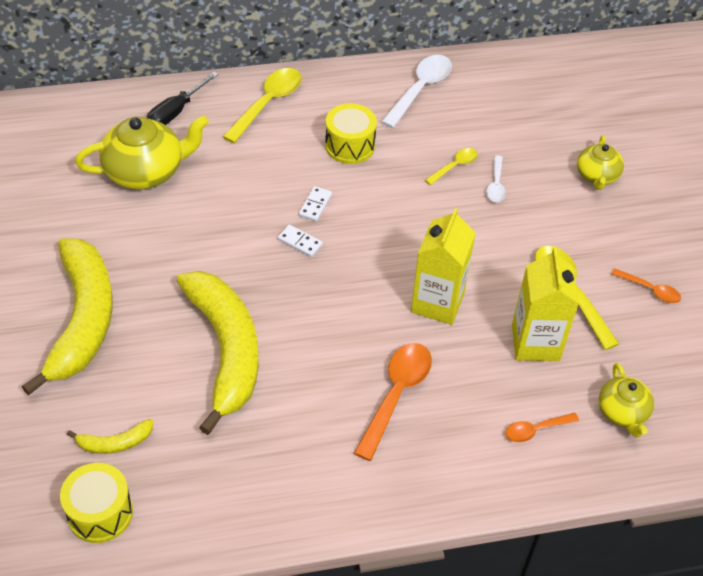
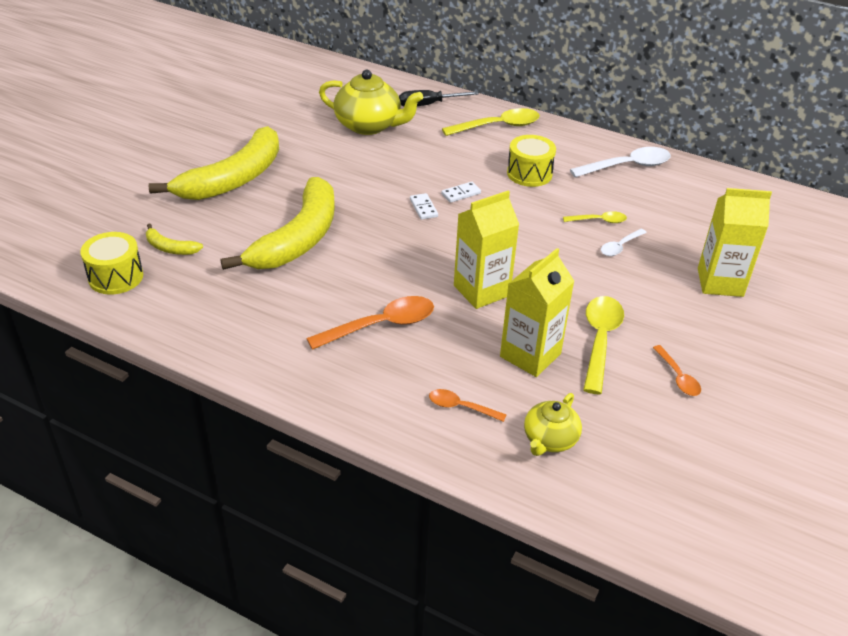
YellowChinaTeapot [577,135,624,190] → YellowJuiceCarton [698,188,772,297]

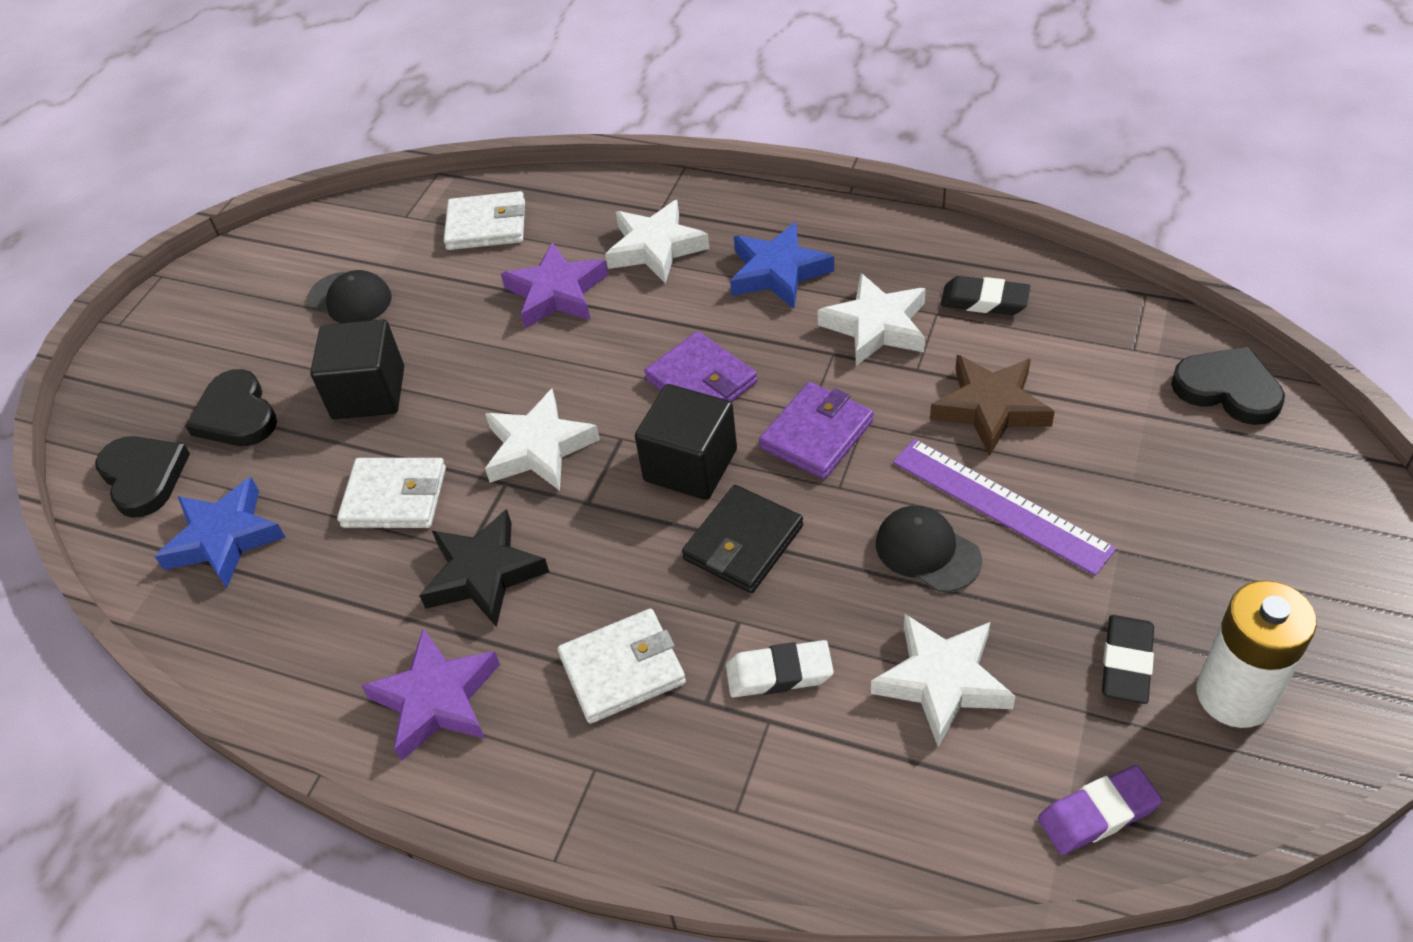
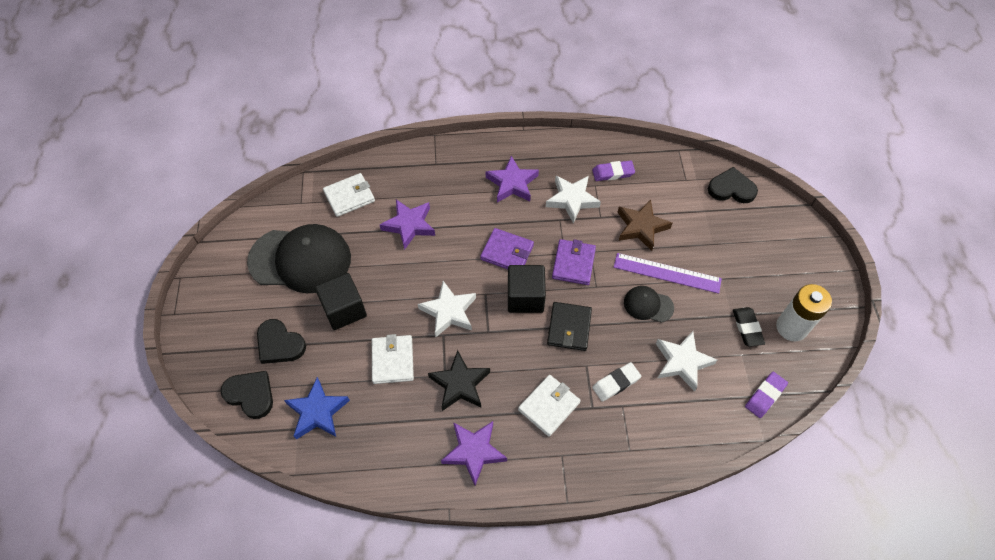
EbonyCap [308,270,392,323] → EbonyCap [247,224,351,293], x2.11
PureWhiteWallet [337,458,446,528] → PureWhiteWallet [372,334,414,384], 75 degrees counterclockwise
PureWhiteStarShape [605,200,710,283] → -
BlueStarShape [730,222,834,309] → VioletStarShape [486,156,539,202]
EbonyGumEraser [940,276,1030,315] → VioletGumEraser [592,161,635,181]

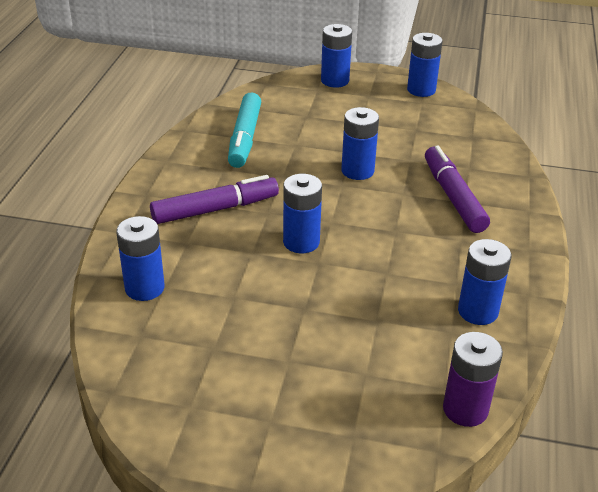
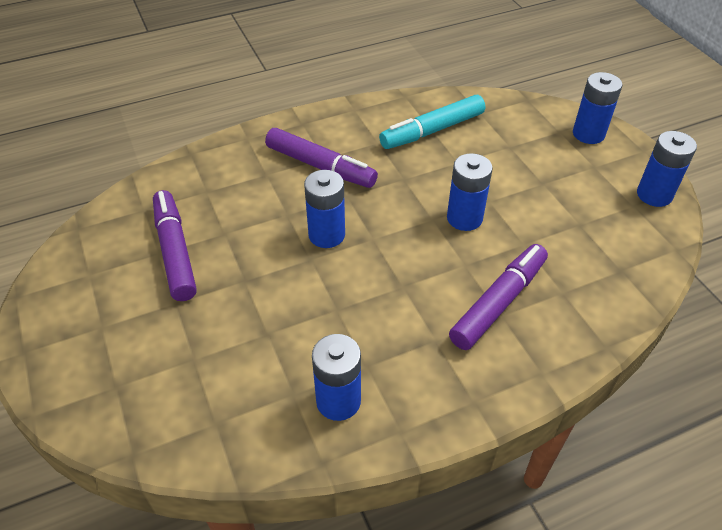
BluePowerCell [116,216,165,301] → -
VioletPowerCell [443,332,503,427] → -
- → VioletMarkerPen [153,190,197,301]

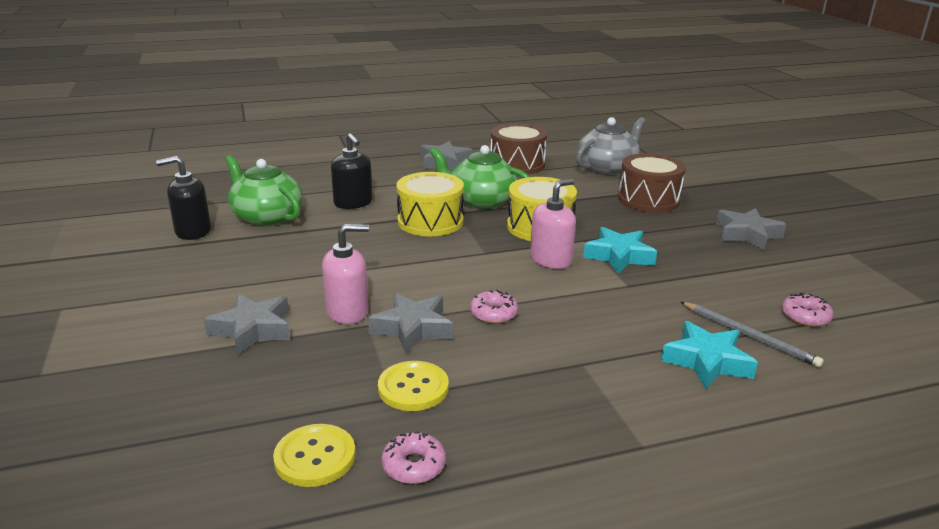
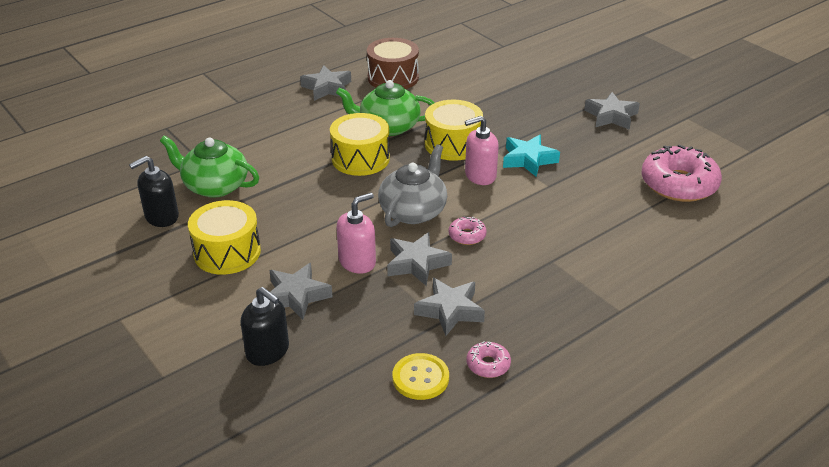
EbonyPumpBottle [331,133,373,209] → EbonyPumpBottle [240,287,289,366], relocated
YellowSewingButton [378,361,449,411] → GreyStarShape [414,278,485,336]
RosyPumpBottle [530,178,576,269] → RosyPumpBottle [465,116,499,185], 135 degrees counterclockwise
GreyChinaTeapot [576,117,646,175] → GreyChinaTeapot [378,144,447,227], relocated
DarkBrownSnareDrum [618,153,686,212] → -
TurquoiseStarShape [661,321,758,389] → -
GreyWoodenPencil [681,302,824,368] → -
RosyGlazedDonut [782,293,833,327] → RosyGlazedDonut [641,144,722,202], x2.19
- → YellowSnareDrum [188,200,261,275]

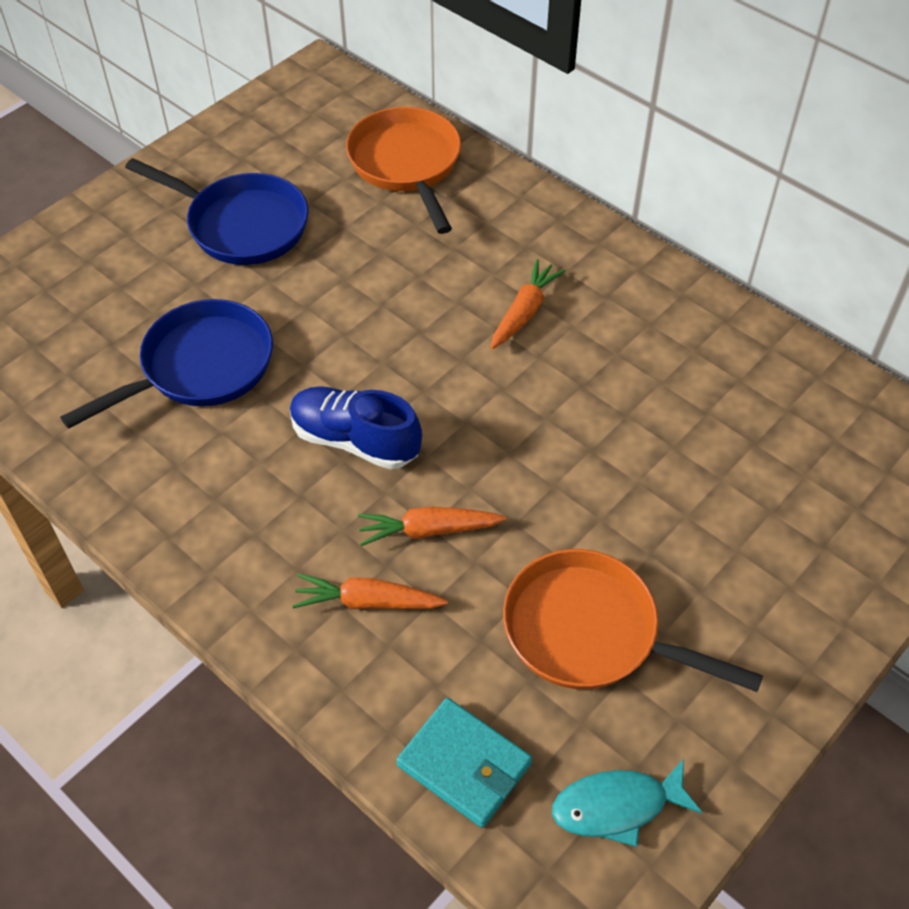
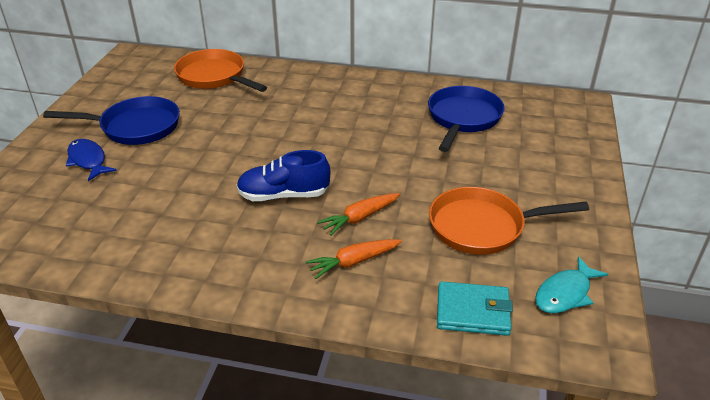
BlueFryingPan [60,299,273,429] → BlueFryingPan [428,86,505,152], relocated
BrightOrangeRootVegetable [491,259,565,349] → -
- → BlueFish [66,139,117,181]

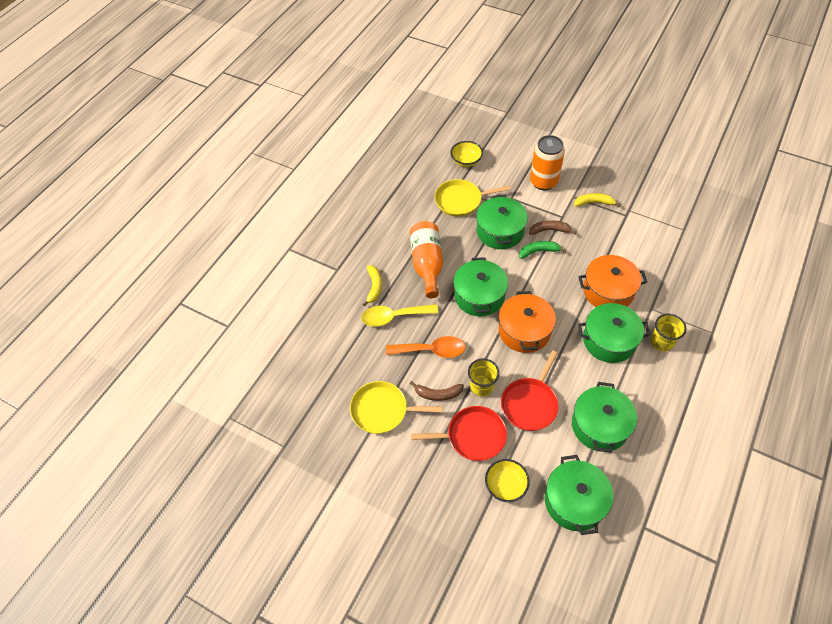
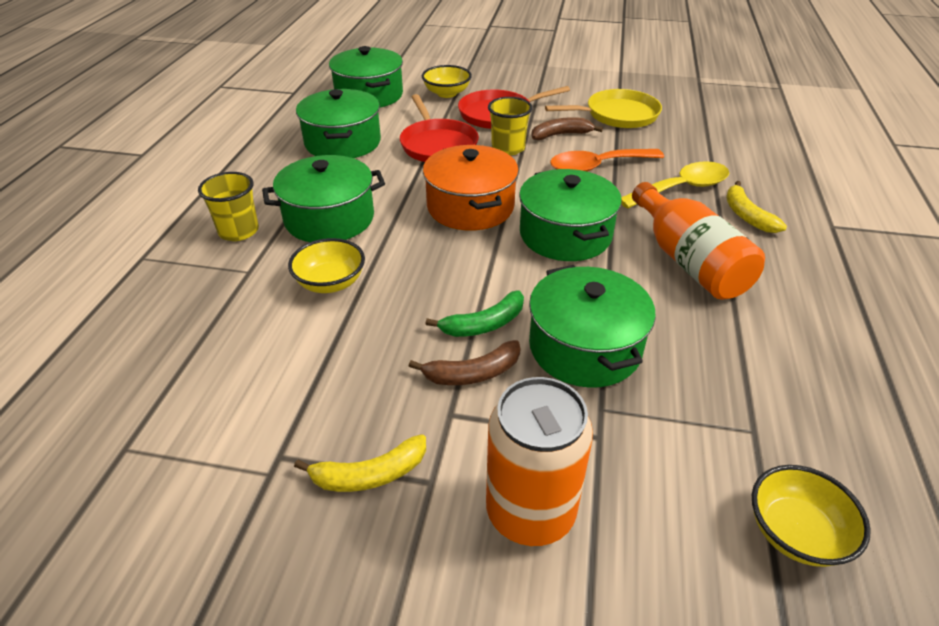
YellowFryingPan [435,179,511,217] → -
CrimsonFryingPan [501,350,559,431] → CrimsonFryingPan [400,94,479,162], 150 degrees clockwise
BrightOrangeCookingPot [578,255,647,307] → YellowDeepDish [288,238,365,293]

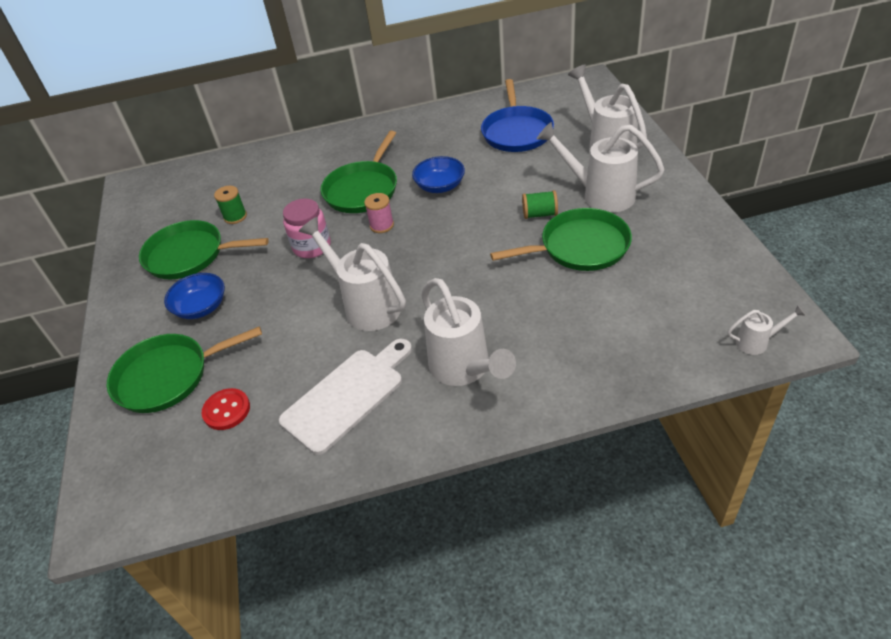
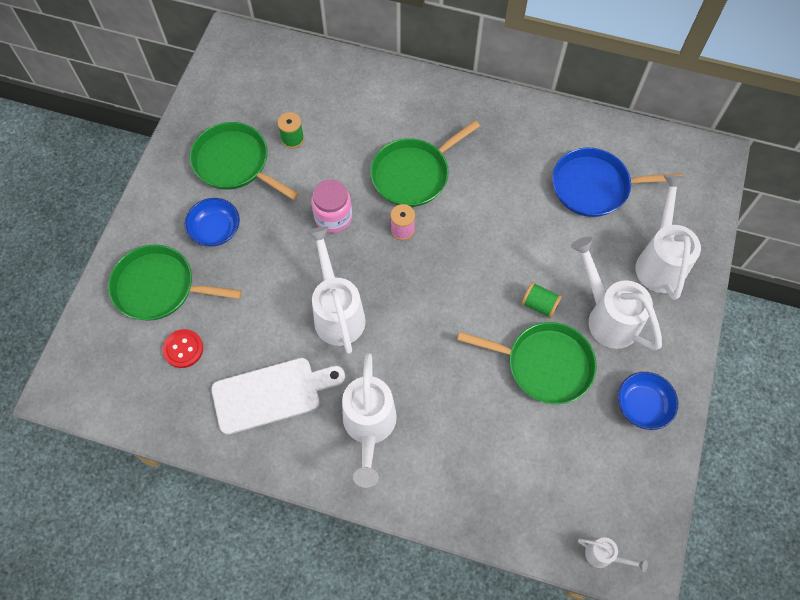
BlueDeepDish [412,156,465,193] → BlueDeepDish [618,372,678,430], relocated
BlueFryingPan [481,79,554,152] → BlueFryingPan [552,147,682,217], 60 degrees clockwise

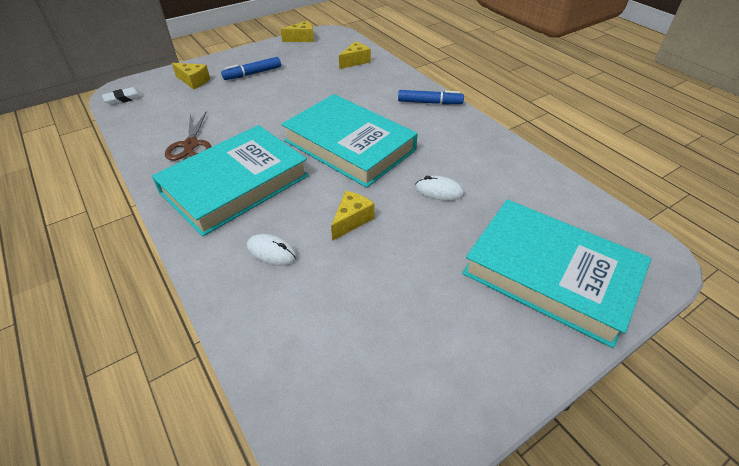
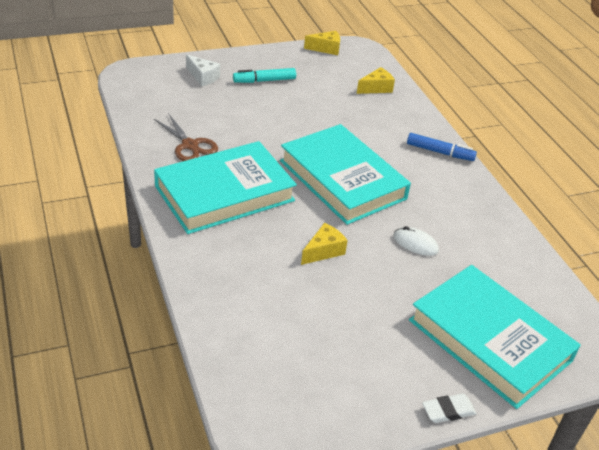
PureWhiteGumEraser [102,87,143,105] → PureWhiteGumEraser [422,394,477,423], relocated
DarkBrownShears [165,111,211,161] → DarkBrownShears [154,113,218,161], 45 degrees counterclockwise
YellowCheeseWedge [172,63,210,89] → PureWhiteCheeseWedge [186,54,220,86]
BlueMarkerPen [221,57,281,80] → TurquoiseMarkerPen [233,68,296,83]
PureWhitePcMouse [247,234,297,266] → -

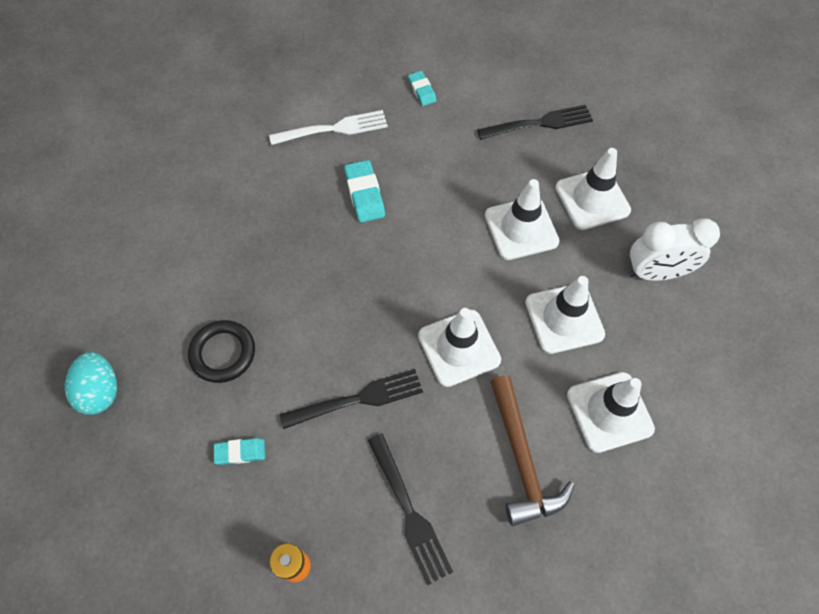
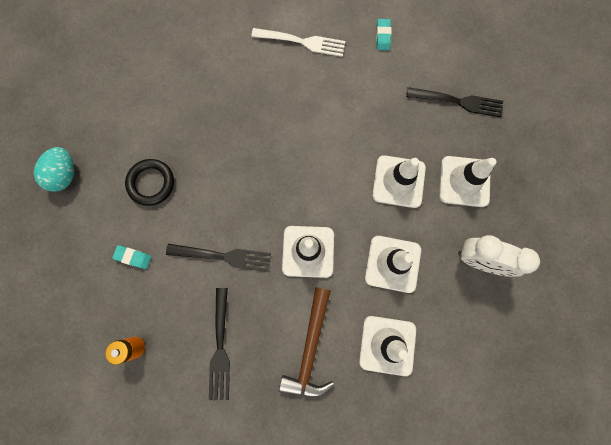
TurquoiseGumEraser [344,160,385,223] → -

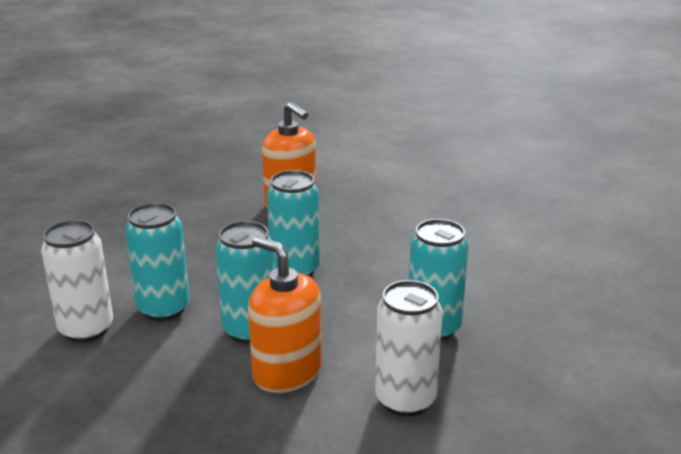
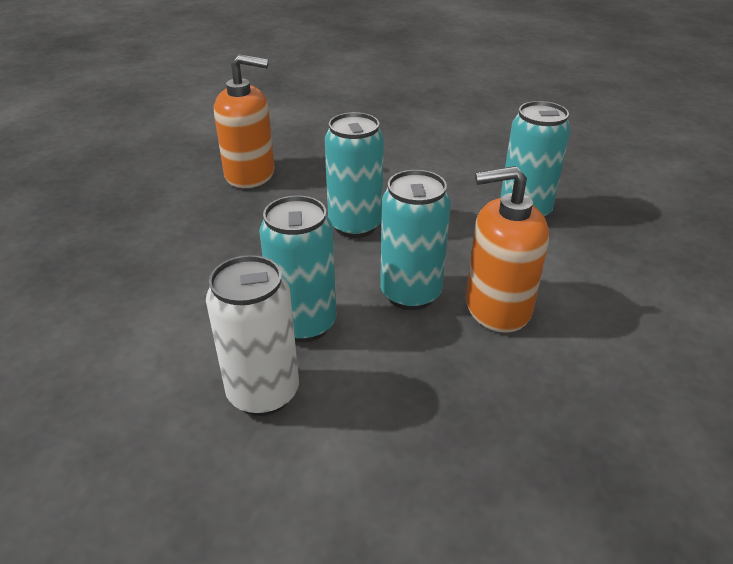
PureWhiteSodaCan [375,280,443,417] → -

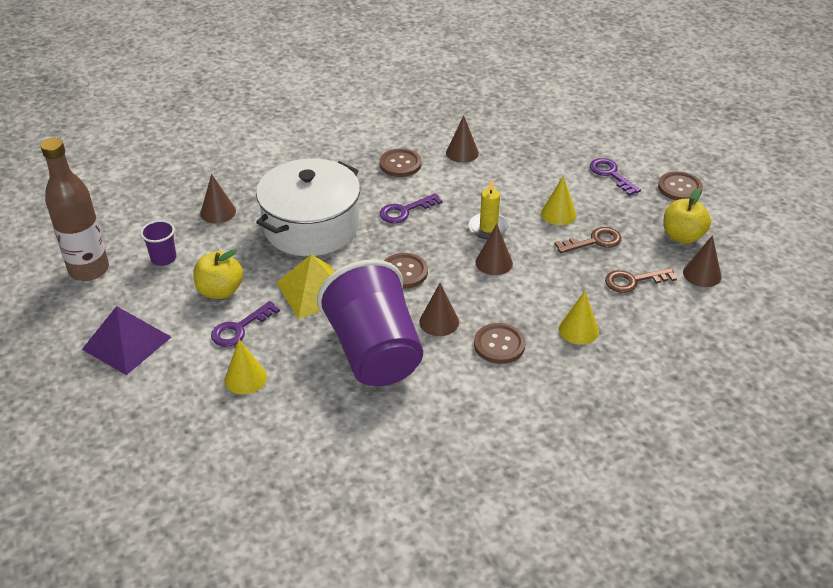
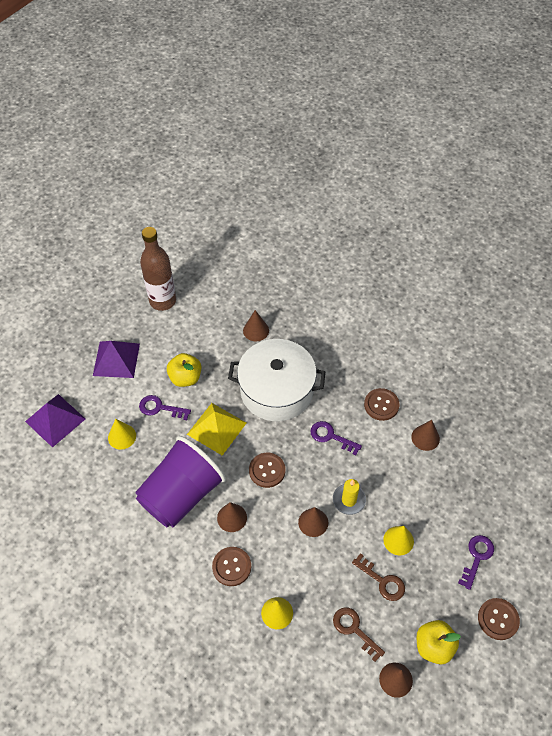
VioletBeaker [140,220,176,266] → -
- → VioletPyramidShape [25,394,85,448]

